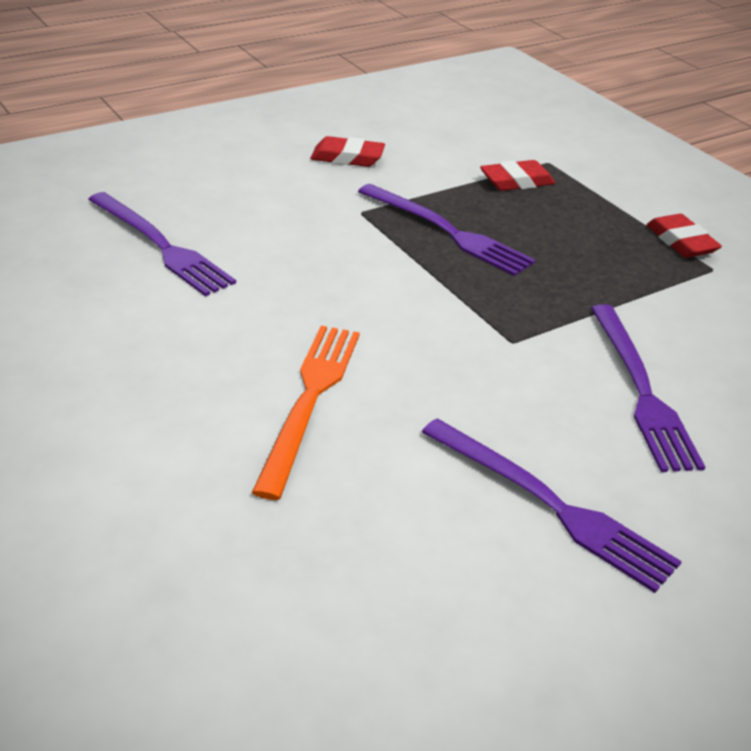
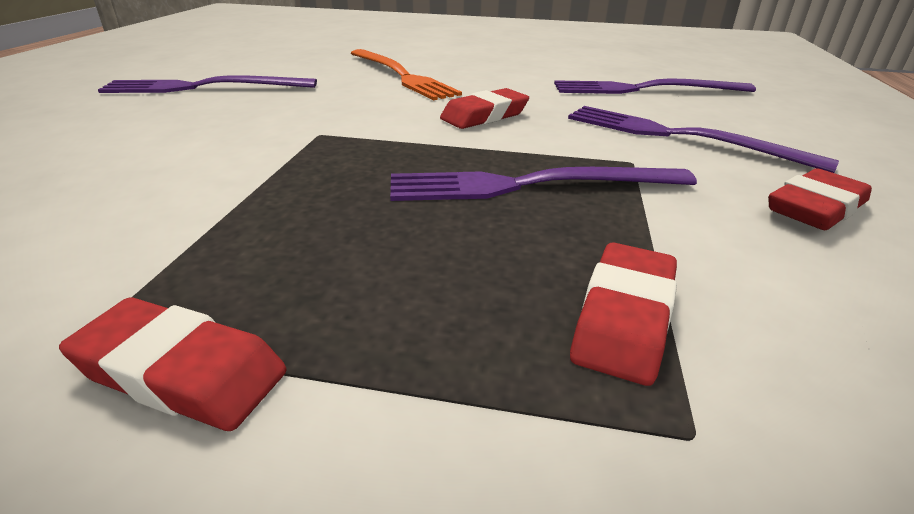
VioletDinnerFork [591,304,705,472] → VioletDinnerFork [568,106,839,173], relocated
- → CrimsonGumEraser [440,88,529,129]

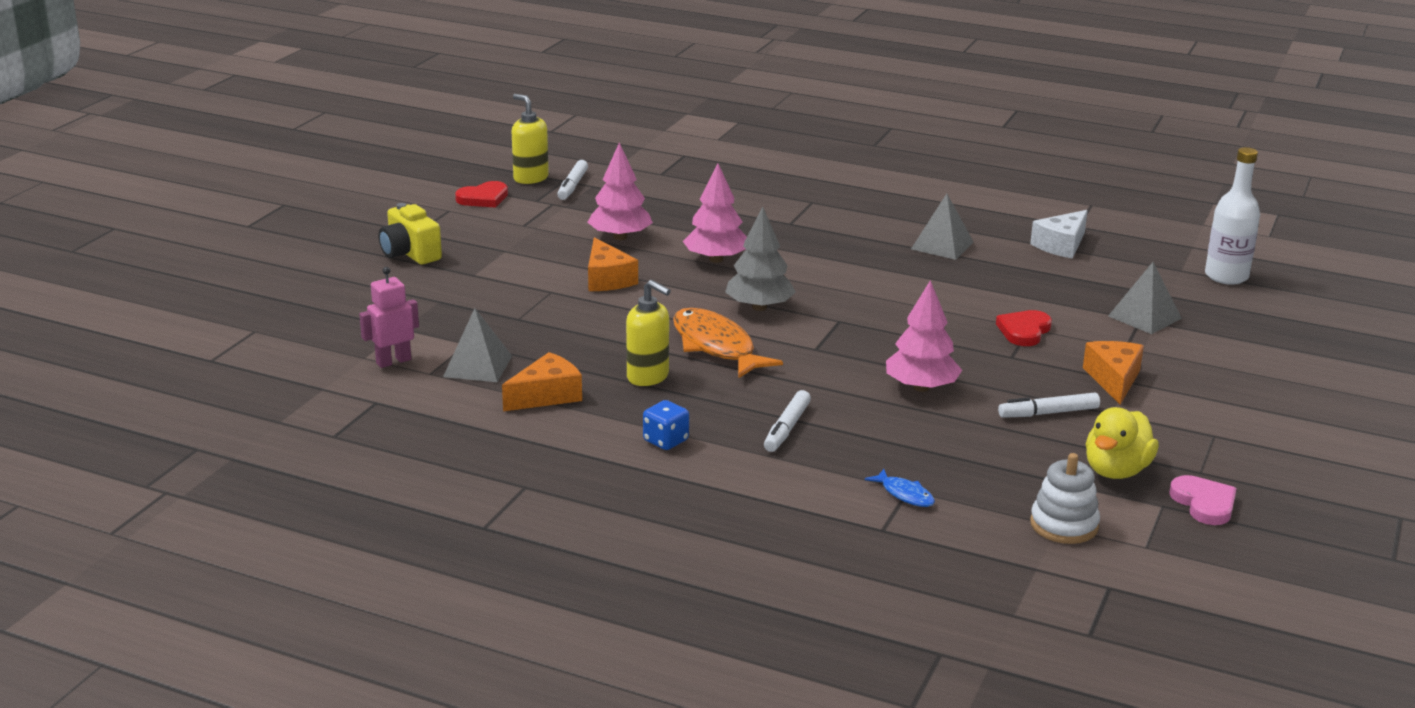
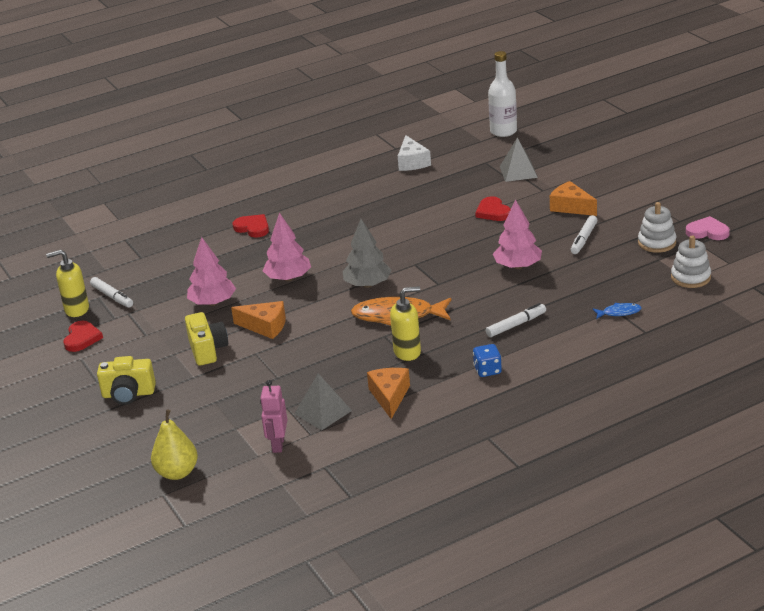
PureWhiteMarkerPen [764,390,811,452] → PureWhiteMarkerPen [486,303,546,337], 90 degrees counterclockwise
GreyPyramidShape [911,194,974,260] → -
YellowRubberDuck [1086,407,1159,479] → PureWhiteRingStacker [638,202,677,253]
- → YellowToyPear [151,410,198,480]
- → YellowCompactCamera [185,312,228,366]
- → CrimsonLoveHeart [232,214,269,238]

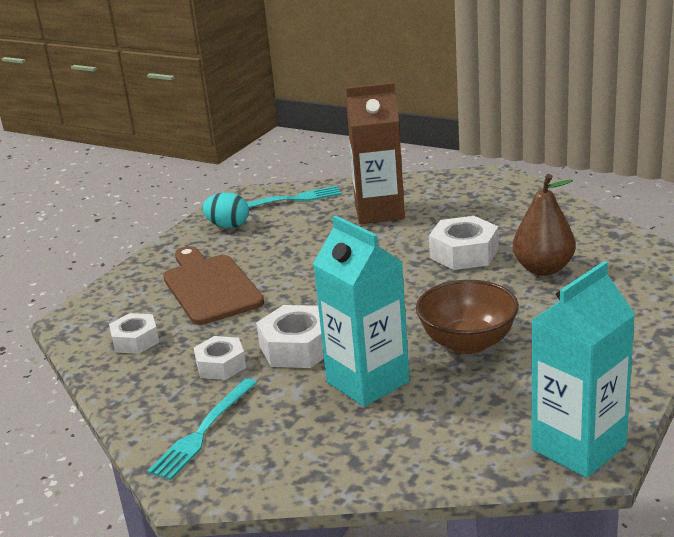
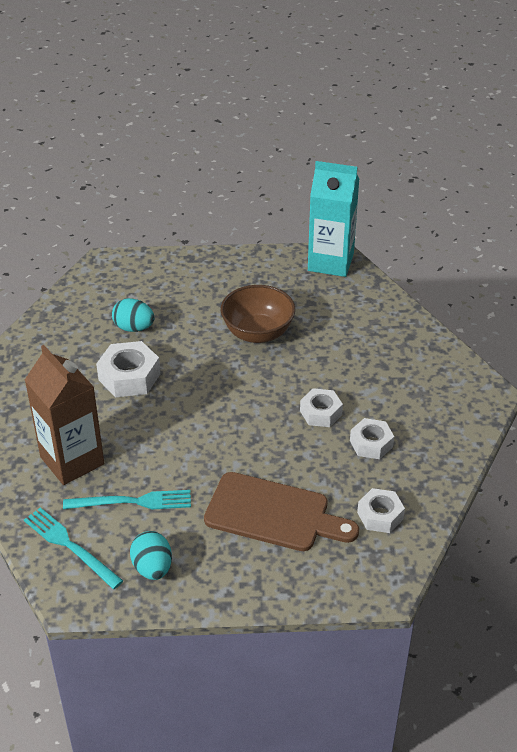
TurquoiseDinnerFork [147,378,257,480] → TurquoiseDinnerFork [63,490,191,509], relocated
DarkBrownChoppingBoard [163,246,264,325] → DarkBrownChoppingBoard [204,472,359,551], 105 degrees counterclockwise
PureWhiteHexagonNut [256,305,324,368] → PureWhiteHexagonNut [300,388,343,427], x0.66
TurquoiseJuiceCarton [313,215,410,407] → -
DarkBrownToyPear [513,174,576,276] → TurquoiseEgg [112,298,155,332]

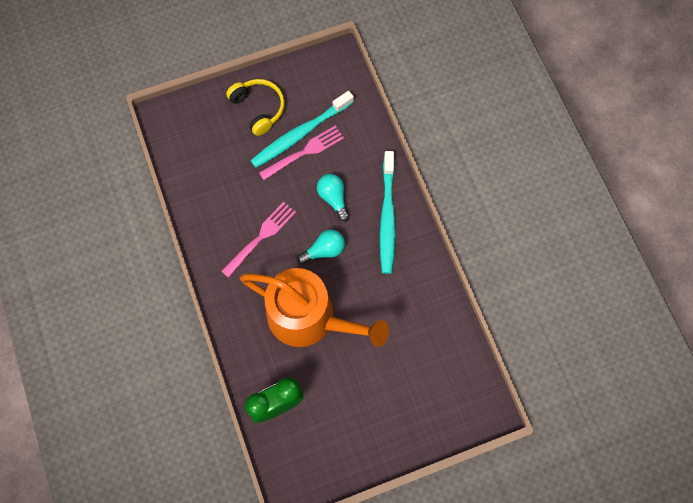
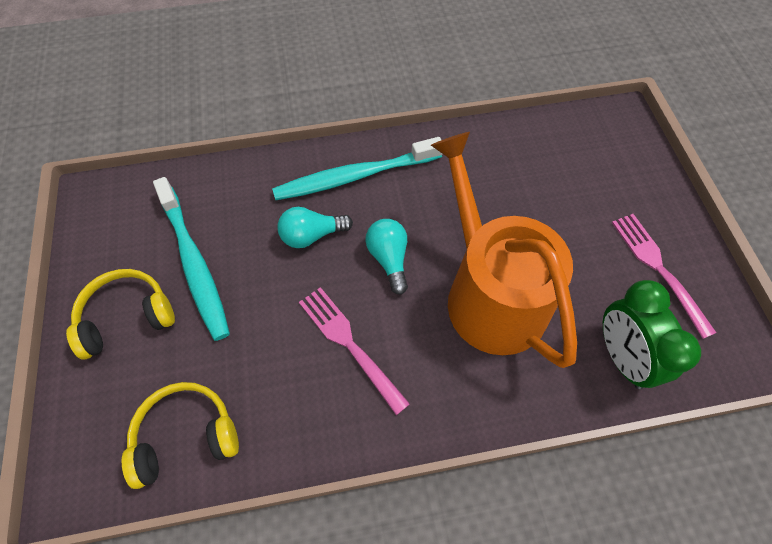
BrightOrangeWateringPot [240,268,389,347] → BrightOrangeWateringPot [431,132,577,368], 60 degrees counterclockwise
RosyDinnerFork [259,126,344,180] → RosyDinnerFork [612,214,717,339], relocated
TurquoiseToothBrush [380,151,396,274] → TurquoiseToothBrush [272,137,442,200], 150 degrees clockwise
- → YellowHeadset [122,382,239,489]

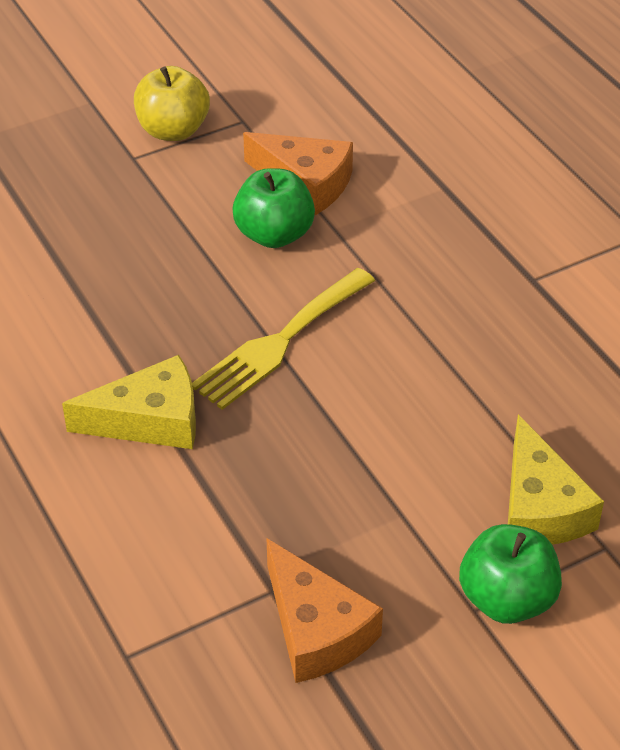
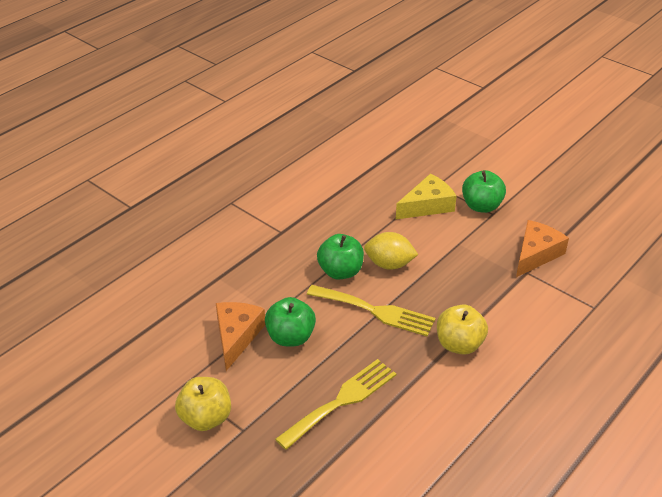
YellowCheeseWedge [62,355,196,449] → YellowAppleFruit [437,304,488,355]
- → YellowDinnerFork [275,359,396,450]
- → EmeraldAppleFruit [317,234,364,279]
- → YellowToyLemon [364,232,418,270]

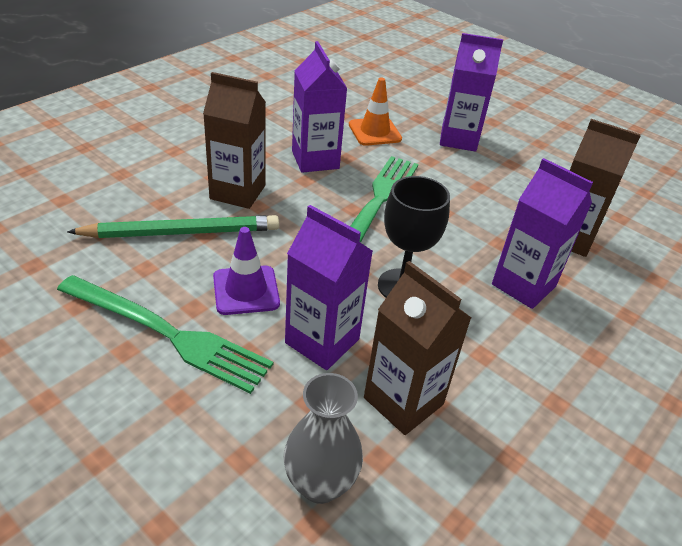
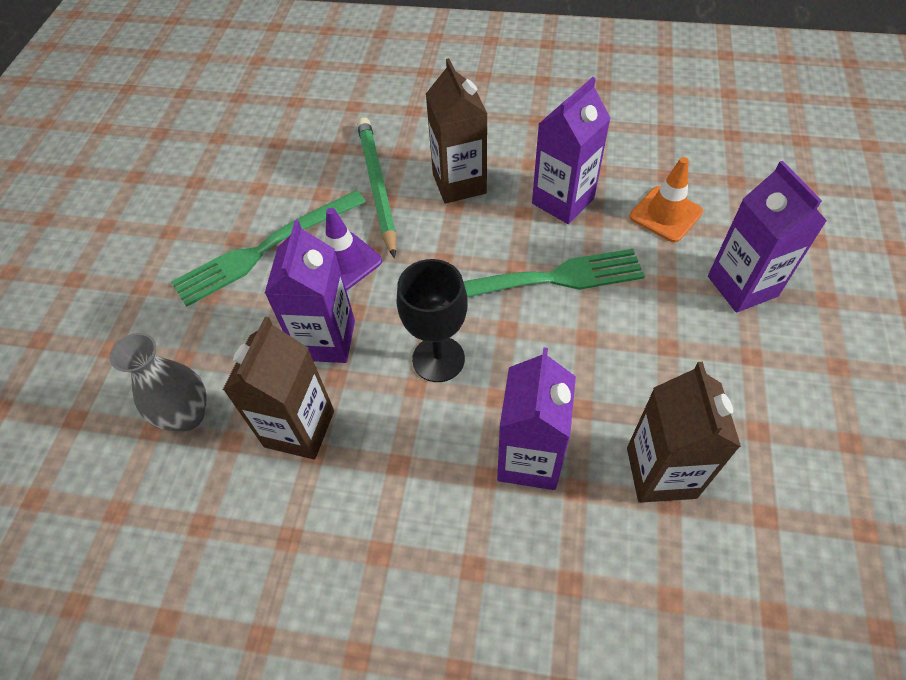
EmeraldDinnerFork [57,275,273,394] → EmeraldDinnerFork [171,190,366,307], 60 degrees clockwise
EmeraldWoodenPencil [67,215,279,238] → EmeraldWoodenPencil [357,117,397,258], 150 degrees counterclockwise

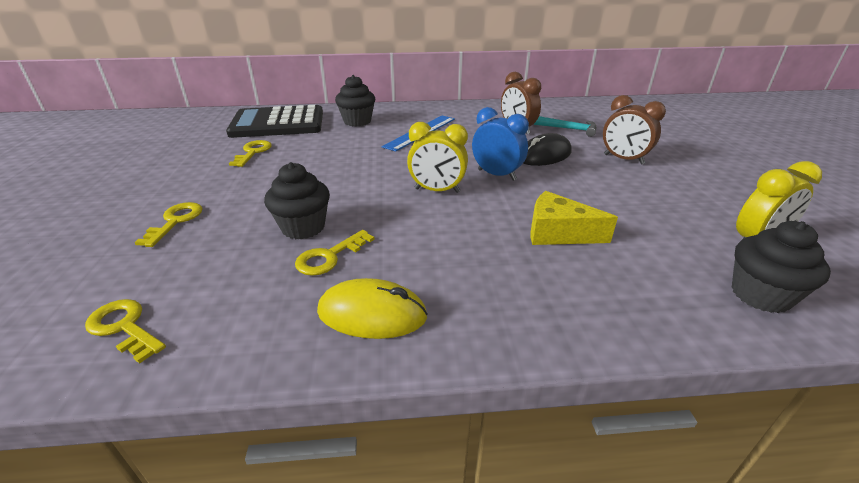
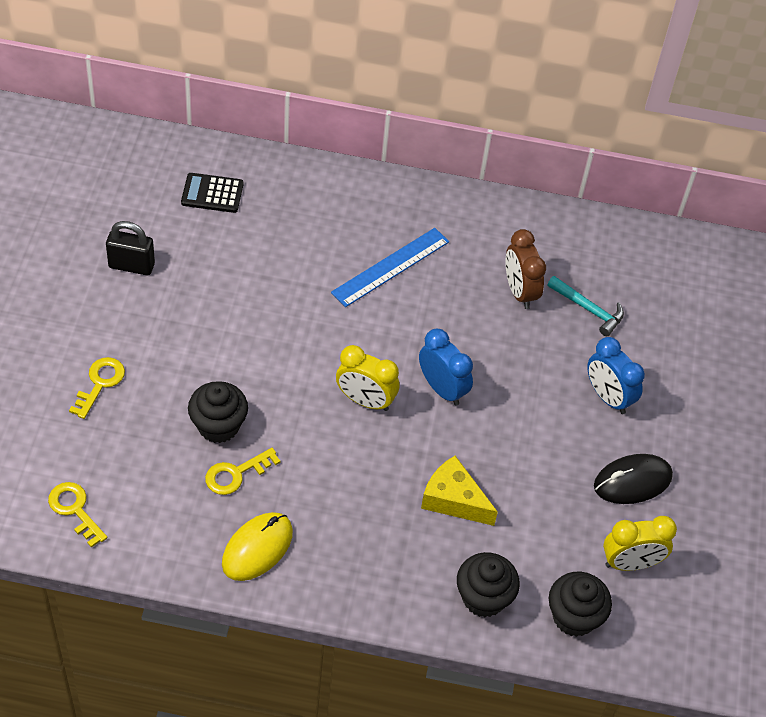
EbonyCalculator [226,105,323,138] → EbonyCalculator [181,173,243,213], x0.49
YellowDoorKey [229,140,272,167] → -
YellowPcMouse [317,278,428,339] → YellowPcMouse [222,512,293,581], 75 degrees counterclockwise
EbonyFairyCake [335,75,375,126] → EbonyFairyCake [457,552,520,617], relocated
EbonyPcMouse [523,133,572,166] → EbonyPcMouse [594,454,673,504], relocated
DarkBrownAlarmClock [603,95,666,165] → BlueAlarmClock [587,337,645,414]
- → EbonyPadlock [106,221,155,275]

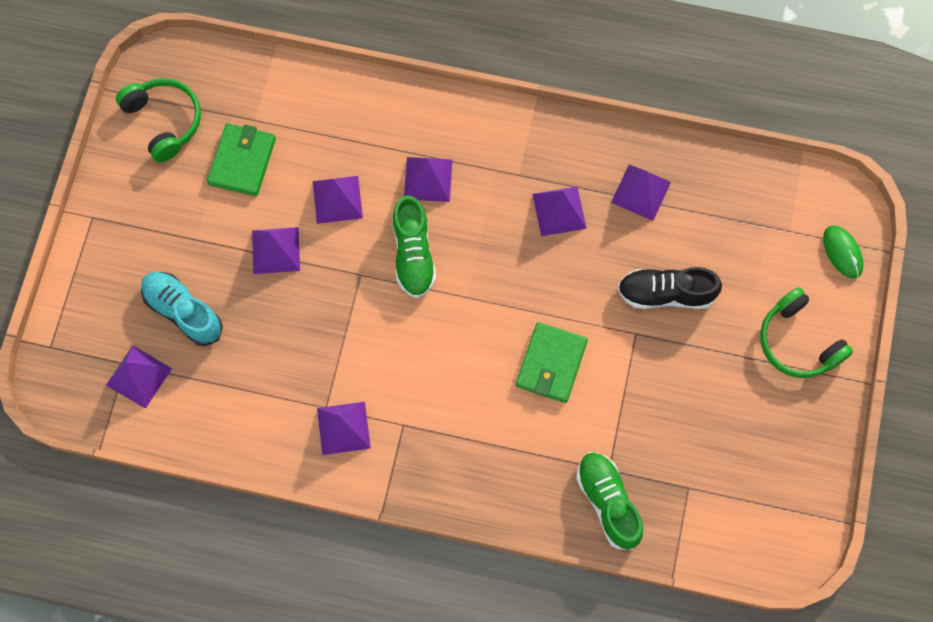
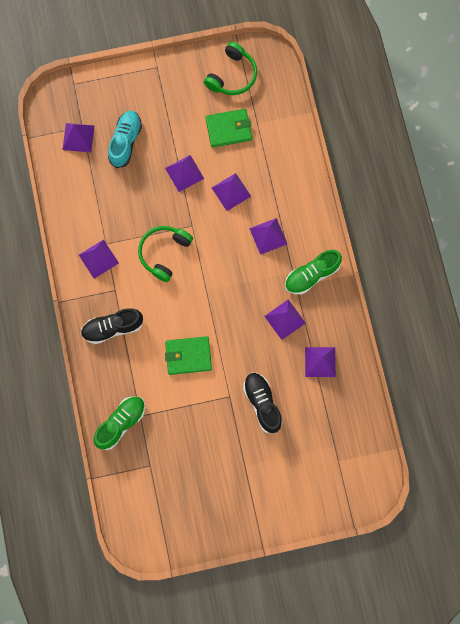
EmeraldLaceUpShoe [392,195,436,298] → EmeraldLaceUpShoe [285,250,342,295], relocated
EmeraldHeadset [760,287,853,378] → EmeraldHeadset [138,226,193,282], relocated
EmeraldPcMouse [823,225,864,279] → -
- → EbonyLaceUpShoe [81,308,144,344]

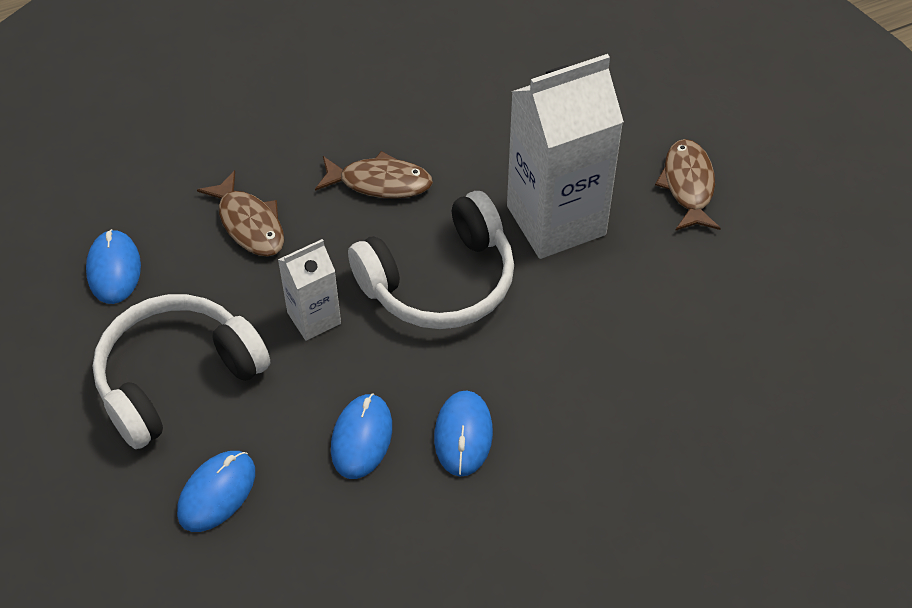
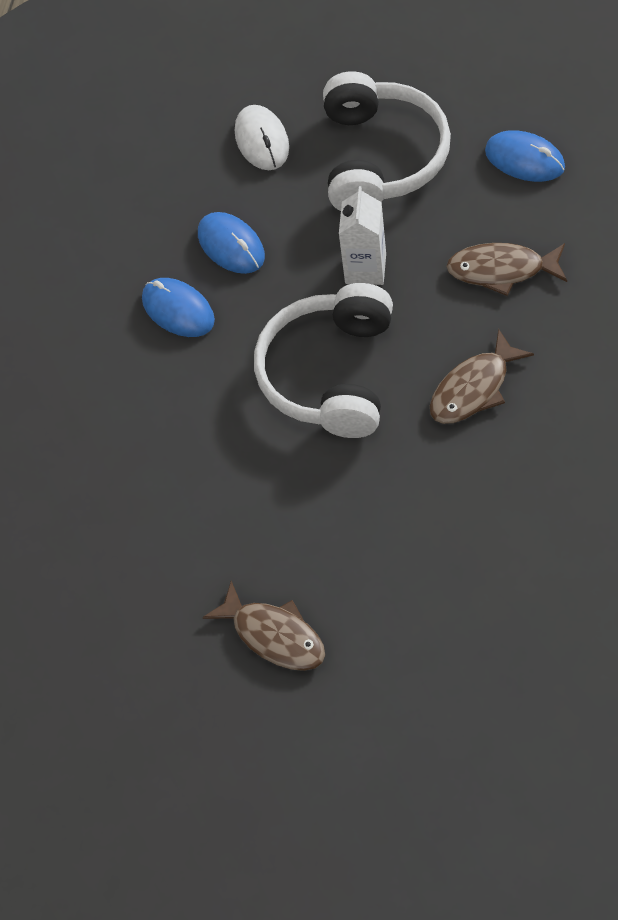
BluePcMouse [177,451,255,532] → PureWhitePcMouse [235,105,289,170]
PureWhiteJuiceCarton [507,54,624,259] → -

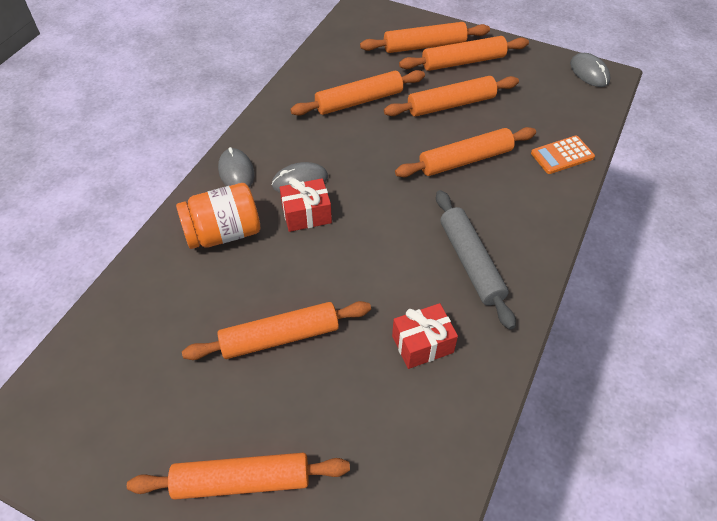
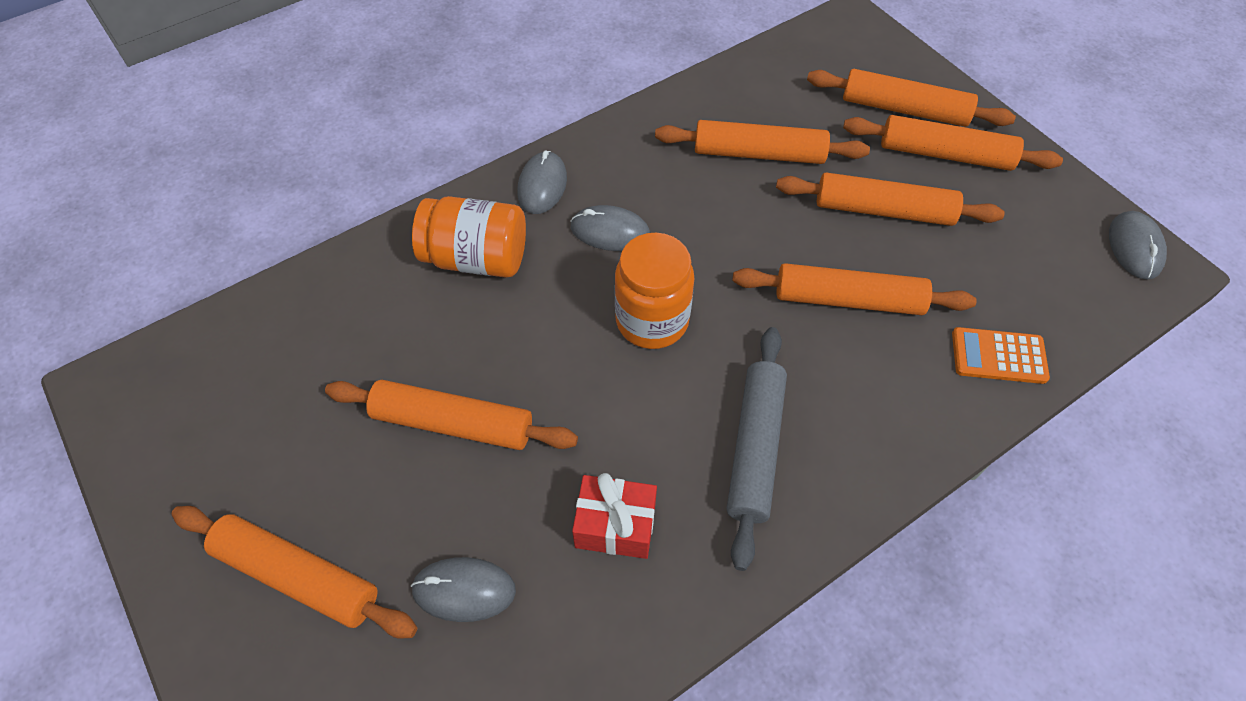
CrimsonWrappedGift [280,178,332,232] → -
- → GreyPcMouse [411,557,516,622]
- → BrightOrangeJamJar [615,233,694,349]

